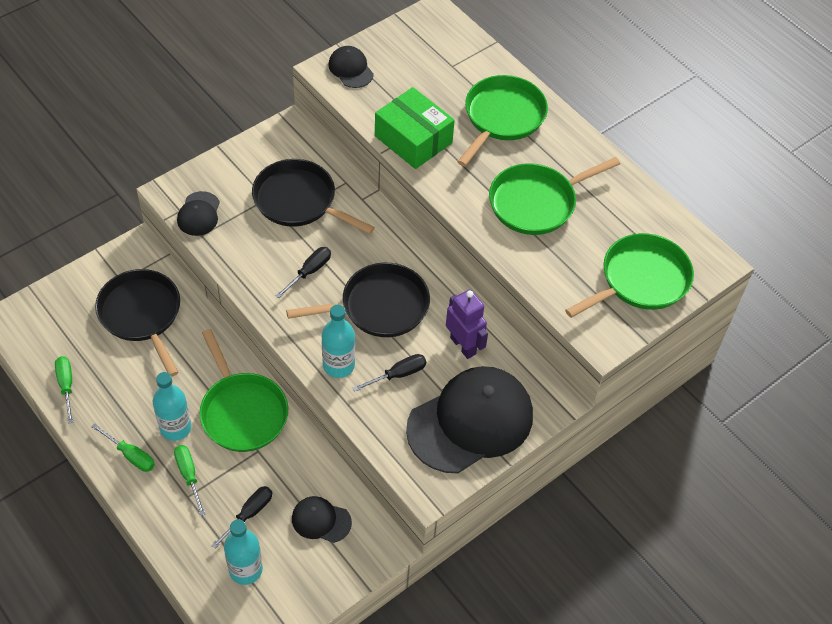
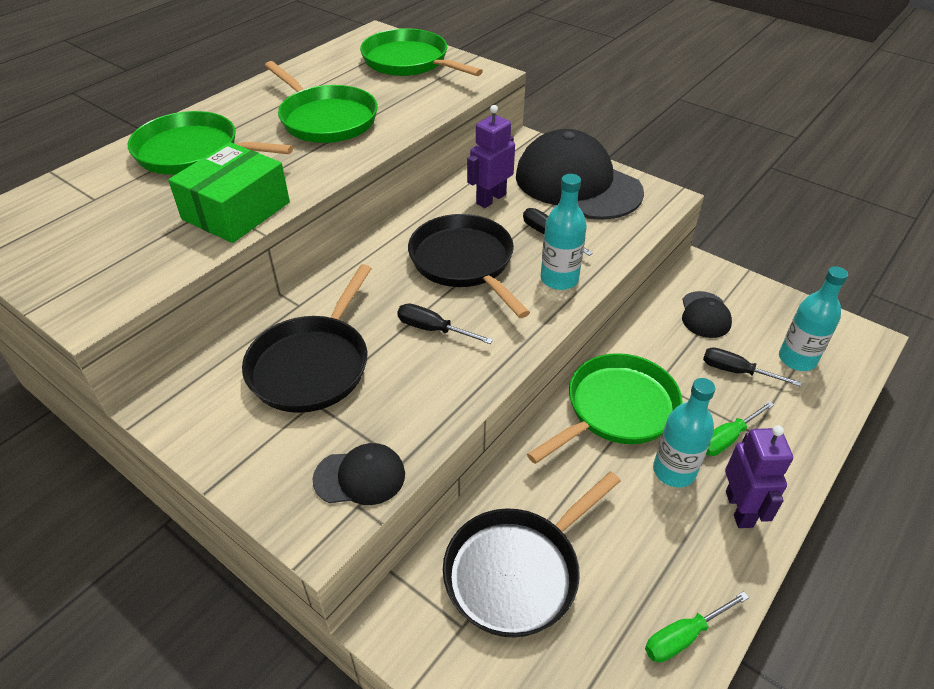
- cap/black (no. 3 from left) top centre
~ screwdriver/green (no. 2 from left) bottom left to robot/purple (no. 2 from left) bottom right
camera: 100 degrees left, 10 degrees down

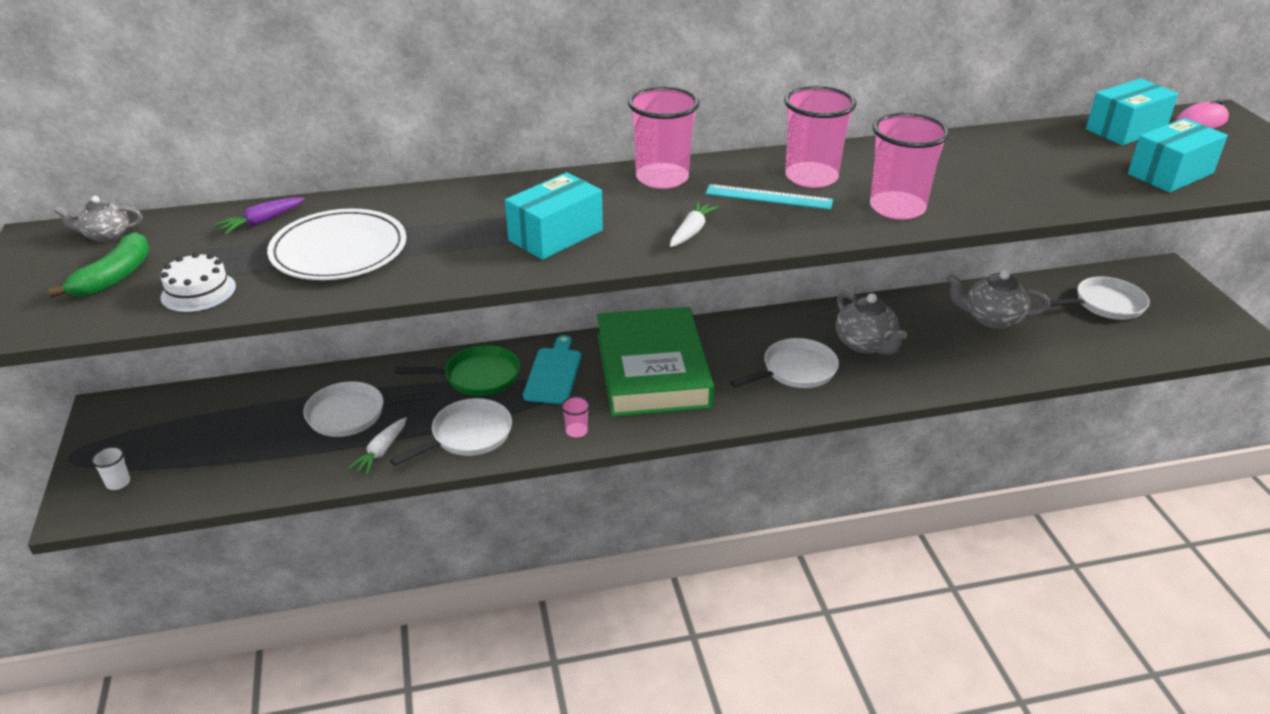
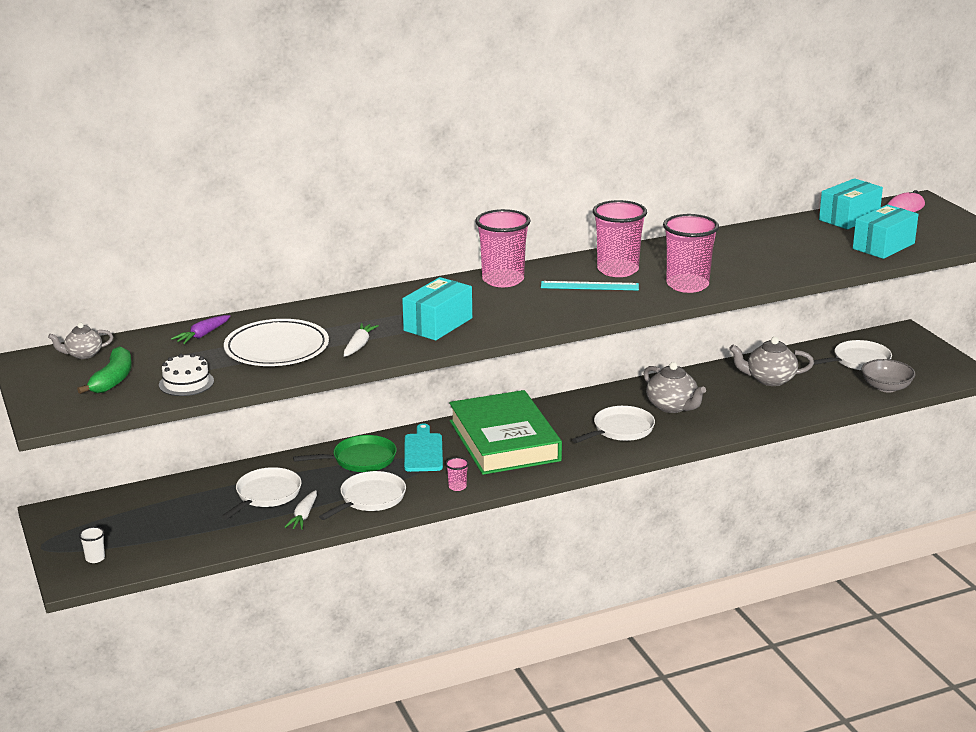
~ carrot/white (no. 2 from left) top centre to centre
~ pan/white (no. 1 from left) middle left = bottom left 135 degrees clockwise
+ bowl/grey middle right
camera: 10 degrees left, 10 degrees down

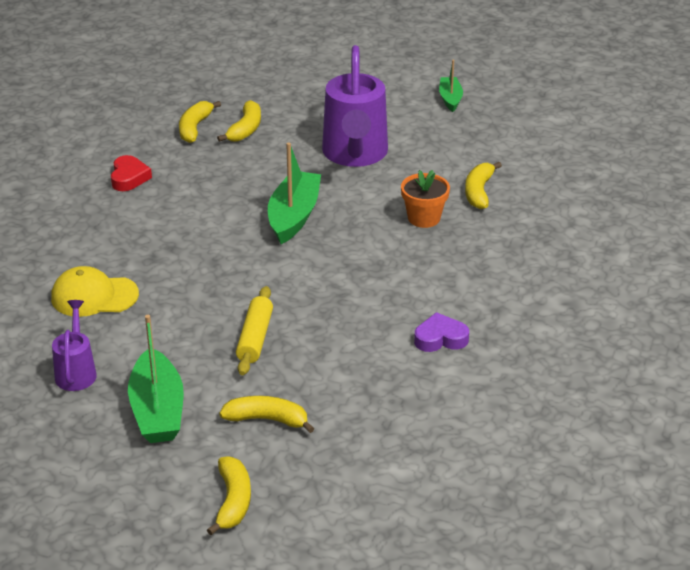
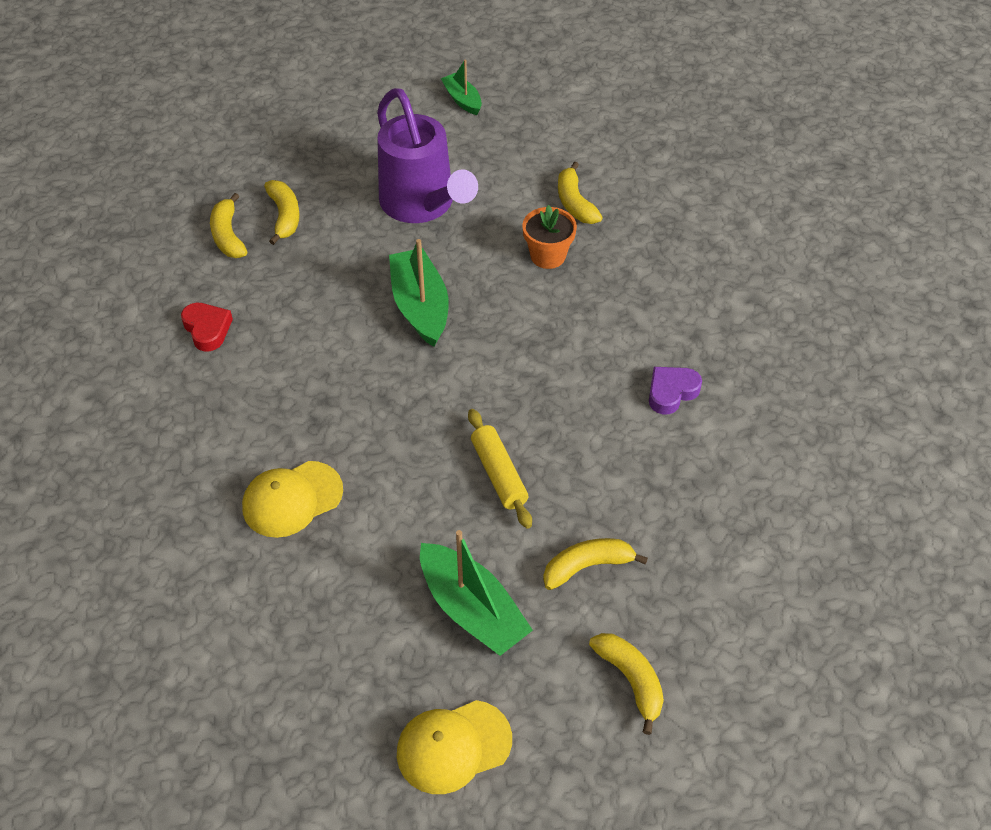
- watering can/purple (no. 1 from left) middle left
+ cap/yellow (no. 2 from left) bottom centre
camera: 30 degrees left, 15 degrees up

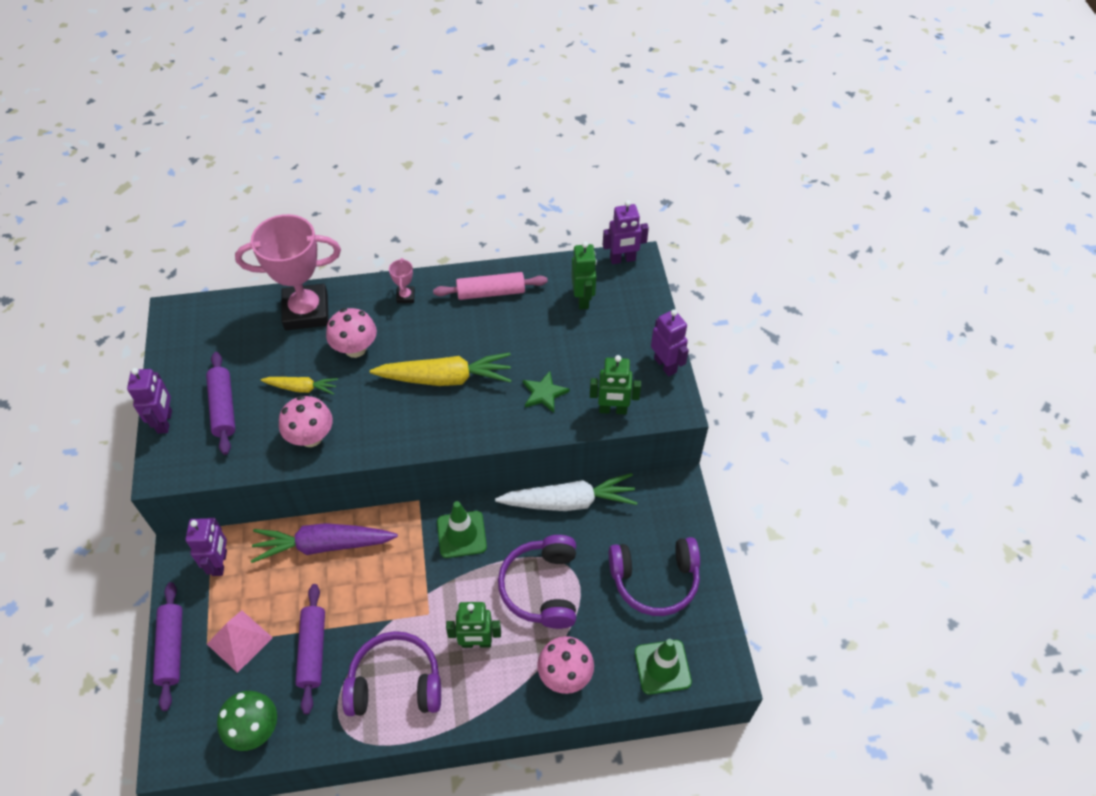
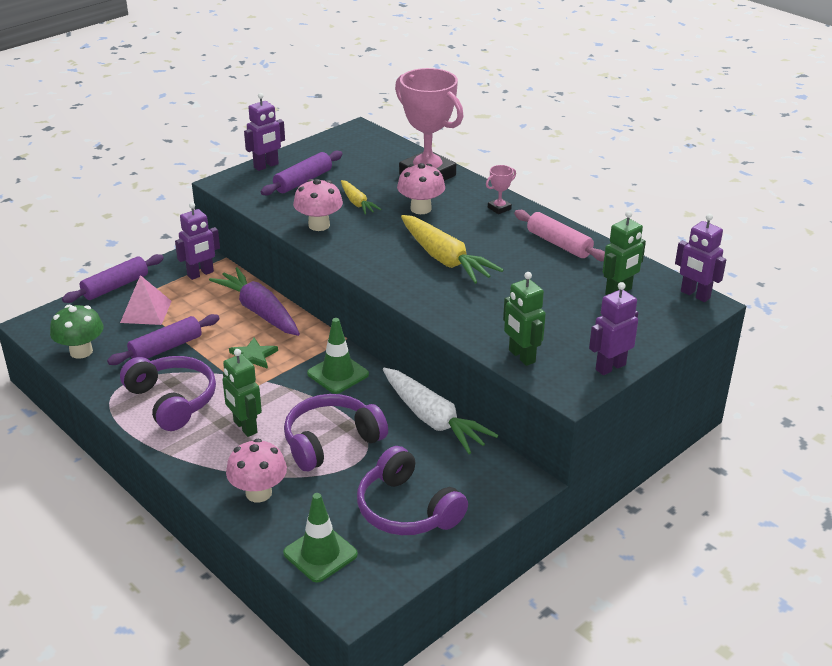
~ robot/purple (no. 4 from left in the first image) centre = middle right 150 degrees counterclockwise
~ star/green centre to middle left
camera: 55 degrees right, 20 degrees down

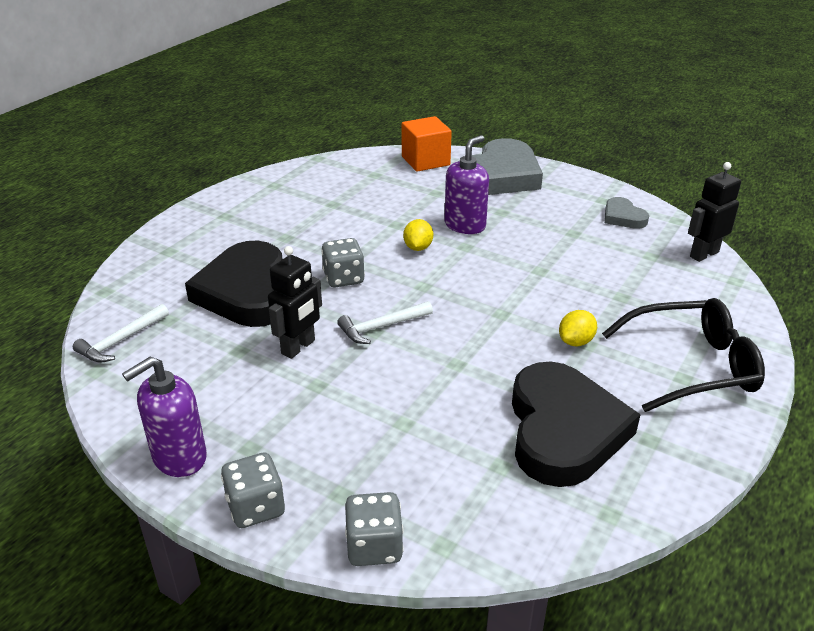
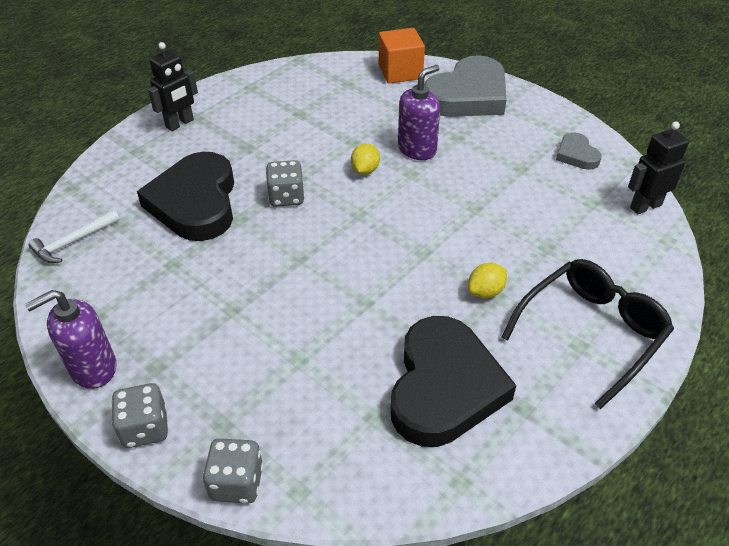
~ robot/black (no. 1 from left) centre to top left
~ glasses/black middle right = middle right 45 degrees counterclockwise
- hammer/white (no. 2 from left) centre
camera: 10 degrees right, 10 degrees up

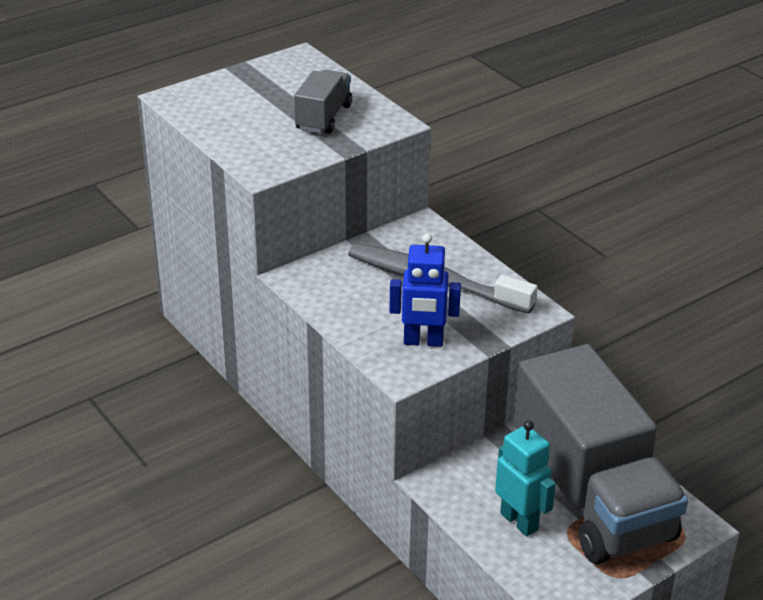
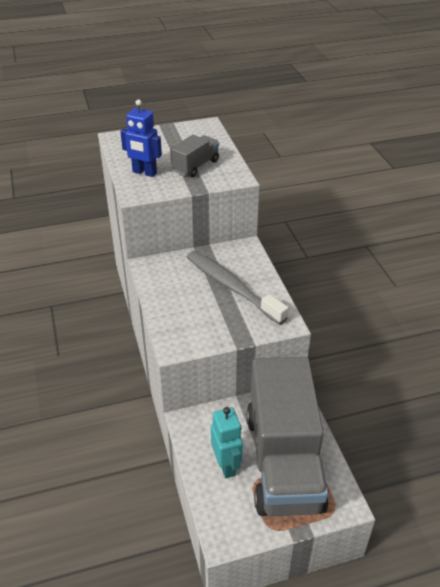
~ robot/blue centre to top left
camera: 20 degrees right, 5 degrees up

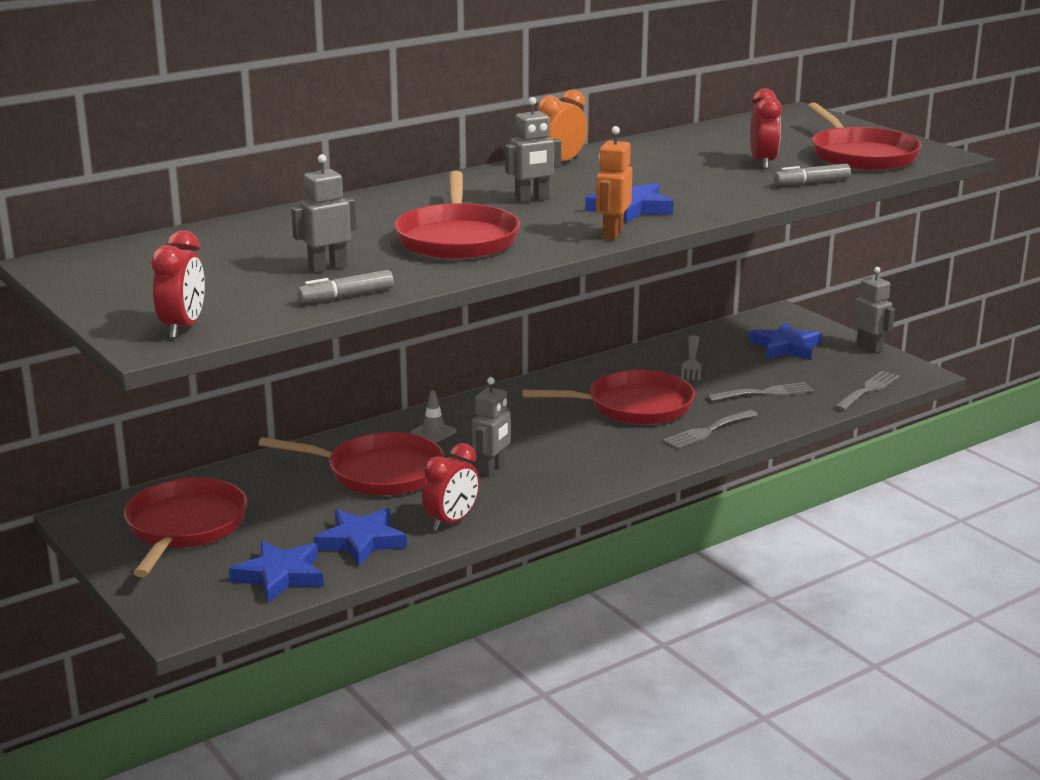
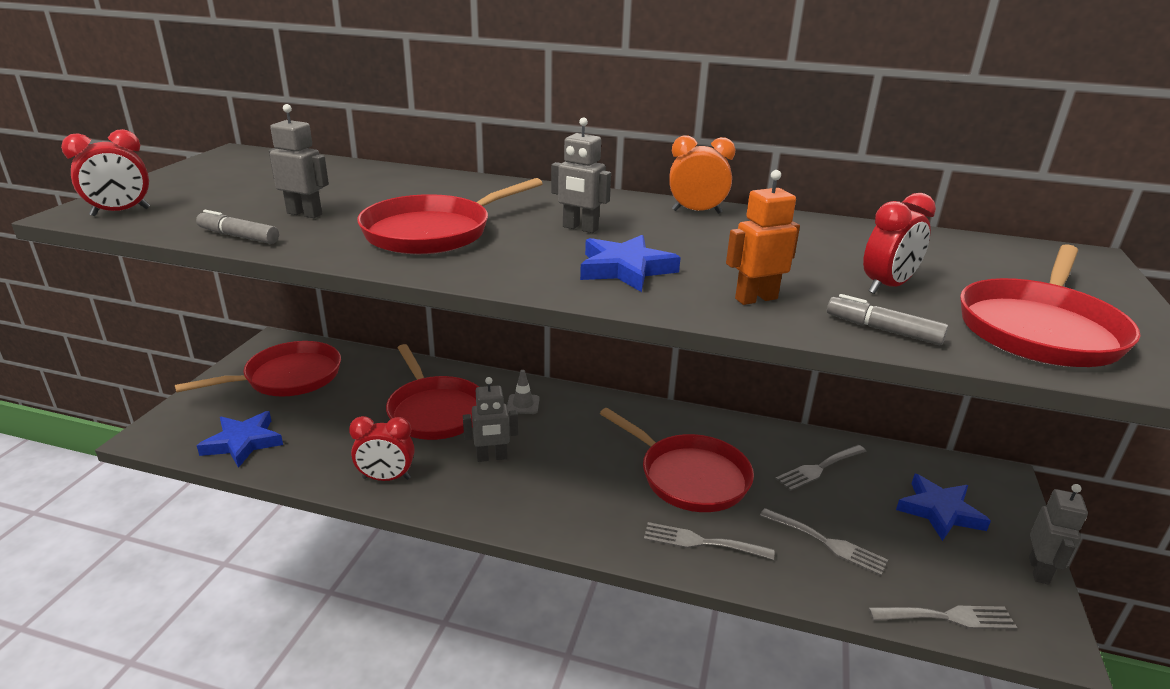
~ robot/orange top centre to centre
- star/blue (no. 2 from left) bottom centre
camera: 50 degrees right, 5 degrees up

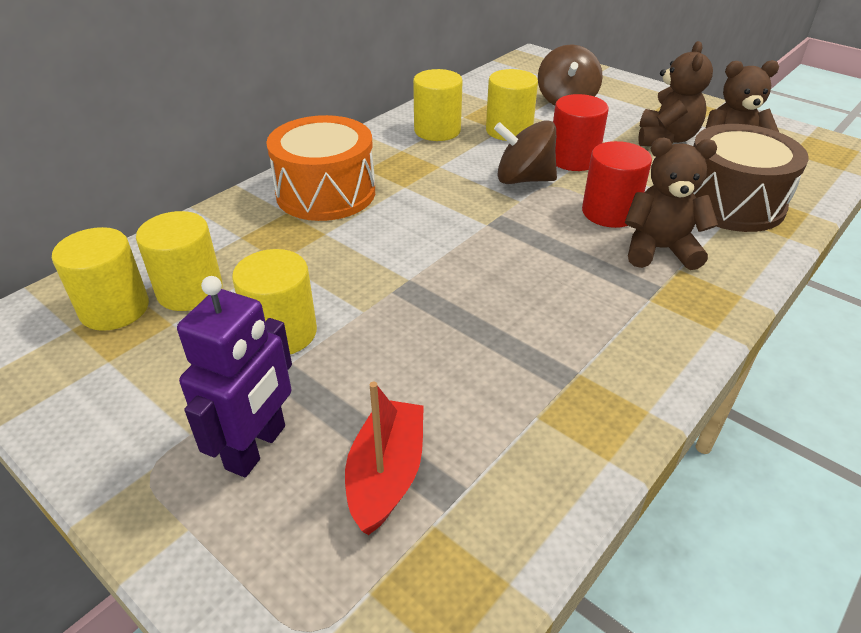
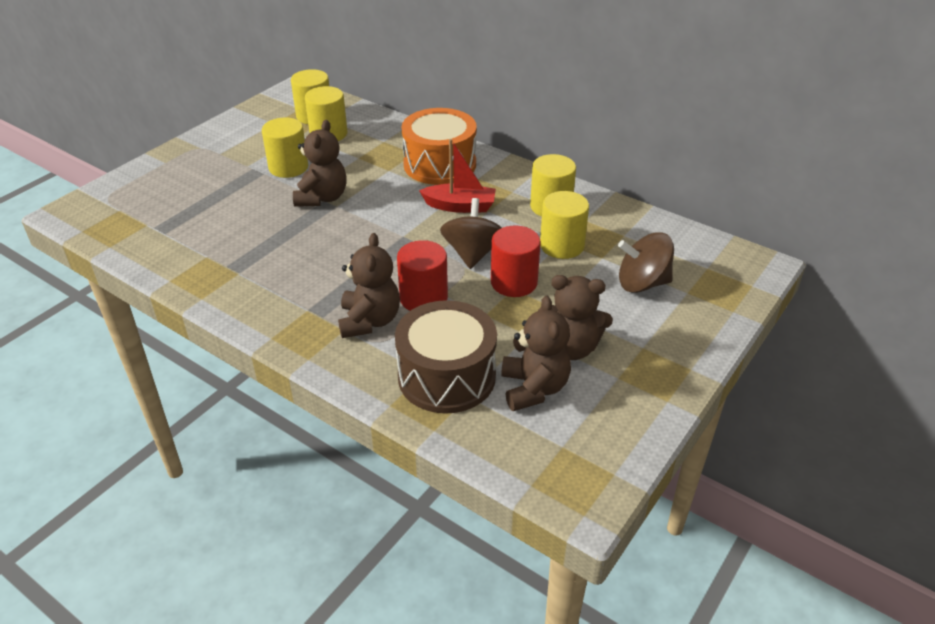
- robot/purple middle left
~ boat/red bottom centre to top centre
+ teddy bear/brown (no. 1 from left) top centre
camera: 85 degrees right, 0 degrees up

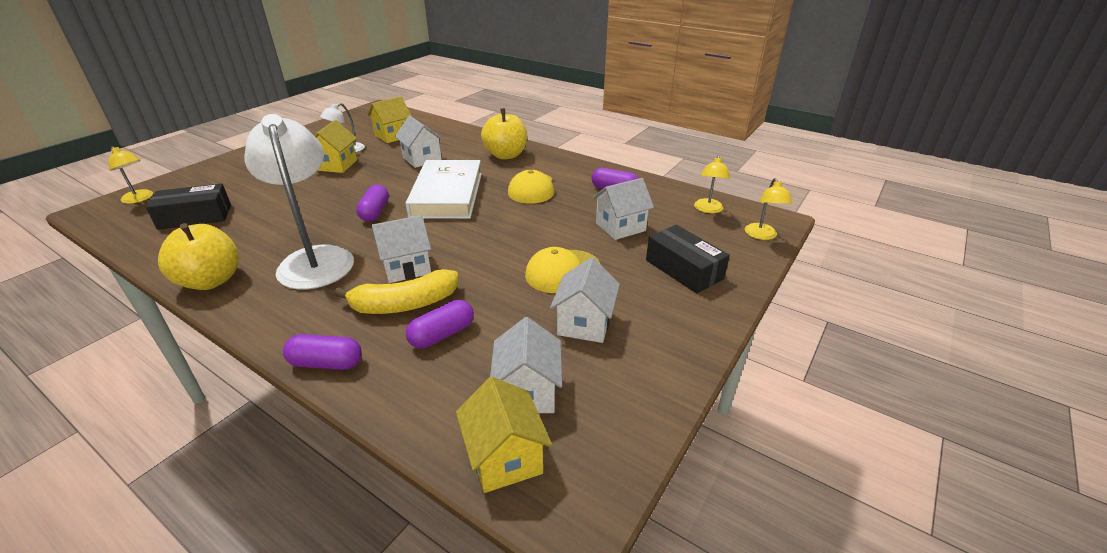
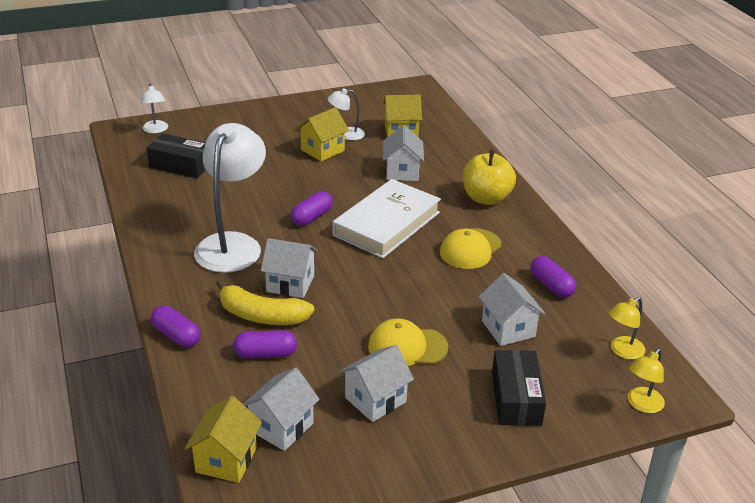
~ lamp/yellow (no. 1 from left) top left to lamp/white (no. 1 from left) top left
~ house/white (no. 5 from left) centre = middle right 60 degrees clockwise
- apple/yellow (no. 1 from left) middle left
camera: 35 degrees right, 0 degrees up

